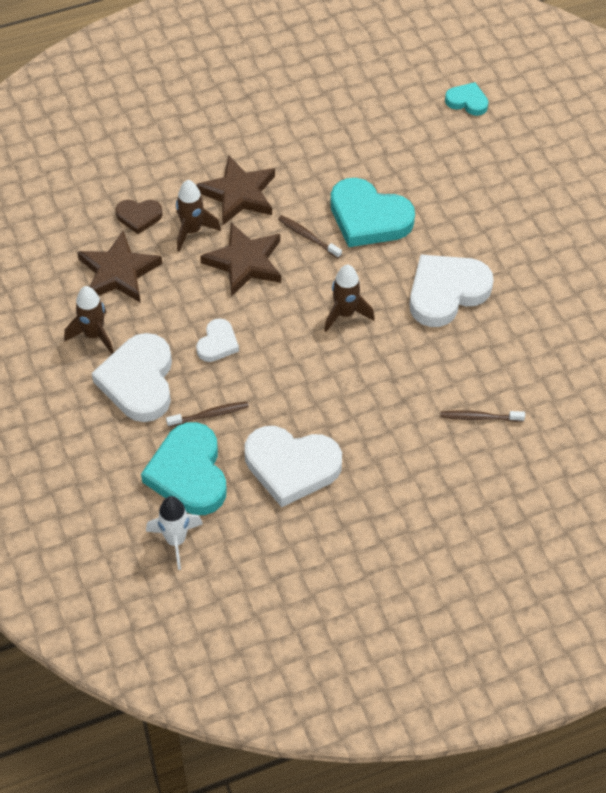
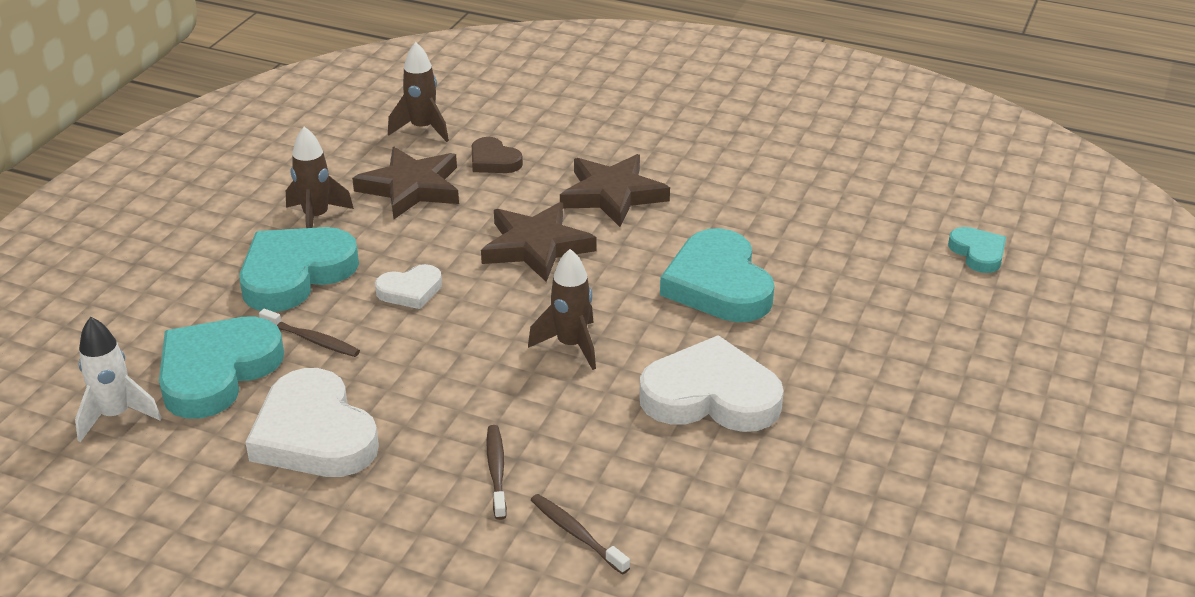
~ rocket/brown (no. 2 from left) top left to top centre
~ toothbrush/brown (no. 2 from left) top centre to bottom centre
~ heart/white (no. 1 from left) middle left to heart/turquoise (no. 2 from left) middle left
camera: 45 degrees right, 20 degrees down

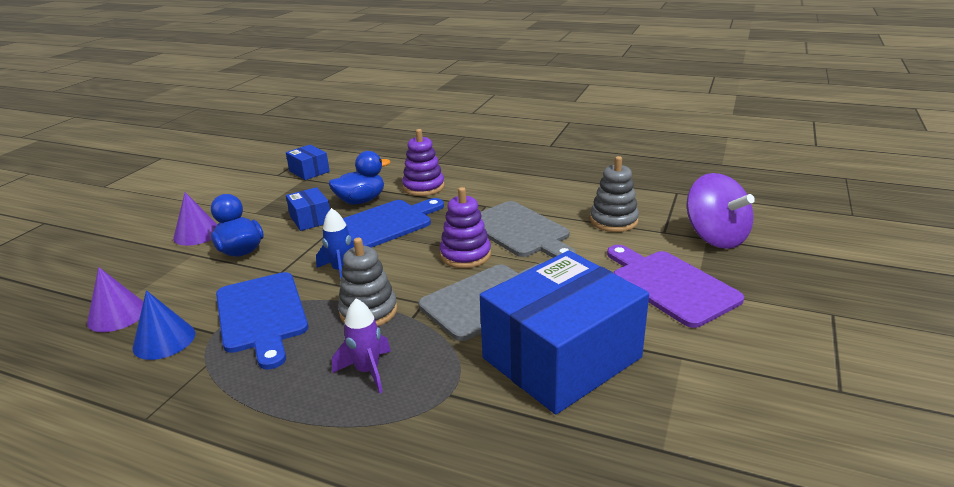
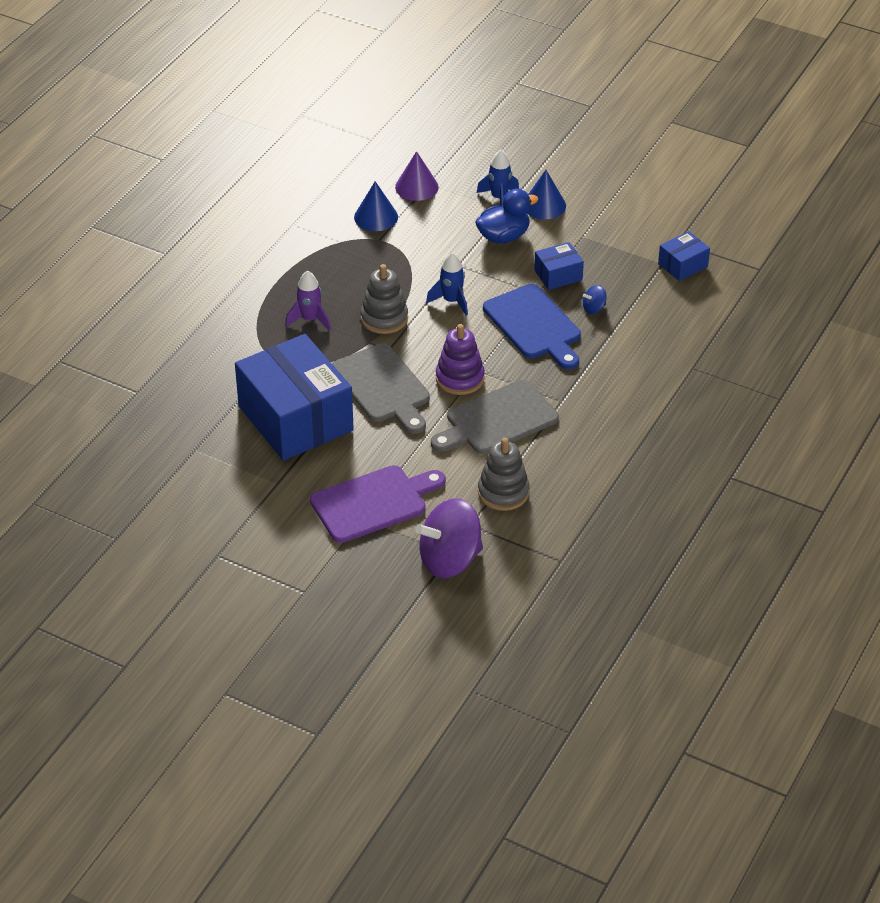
- stacking toy/purple (no. 1 from left) top centre
~ duck/blue (no. 2 from left) centre to spinning top/blue top right
~ cone/purple (no. 2 from left) middle left to cone/blue (no. 2 from left) top centre
- cutting board/blue (no. 1 from left) middle left
+ rocket/blue (no. 2 from left) top centre
camera: 95 degrees right, 15 degrees up

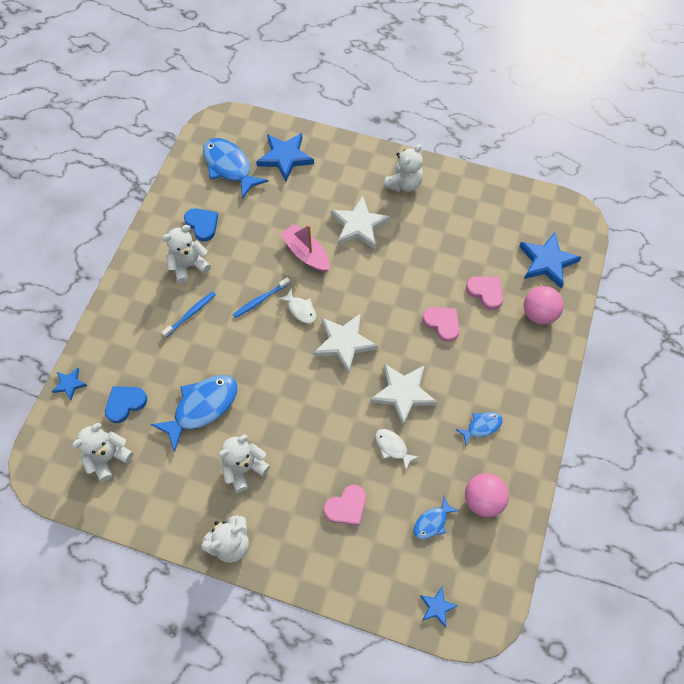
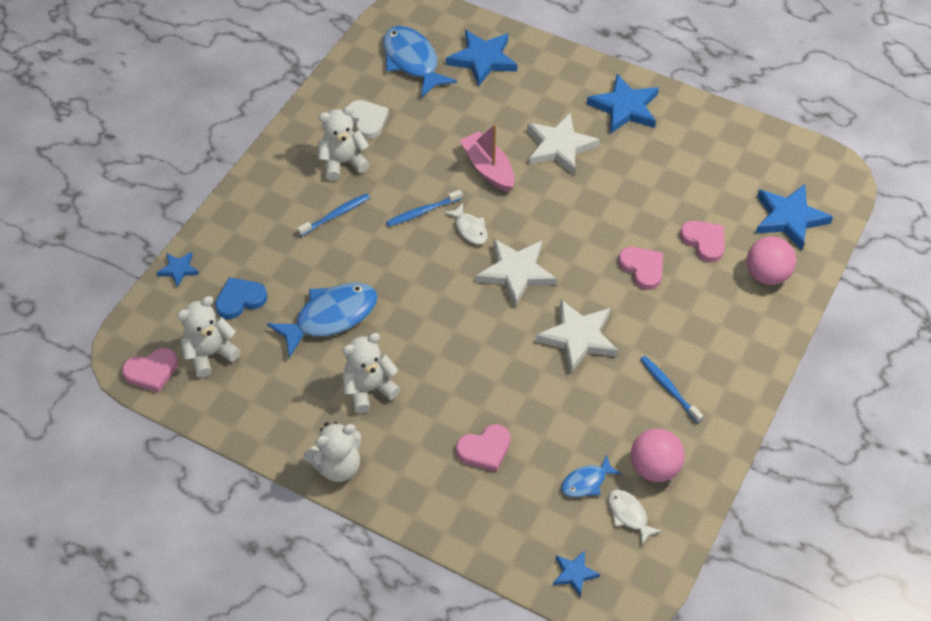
~ teddy bear/white (no. 5 from left) top centre to star/blue (no. 4 from left) top right
~ heart/blue (no. 2 from left) top left to heart/white top centre
~ fish/blue (no. 4 from left) middle right to toothbrush/blue (no. 3 from left) middle right
~ fish/white (no. 2 from left) centre to bottom right
+ heart/pink (no. 1 from left) middle left
camera: 10 degrees right, 10 degrees down

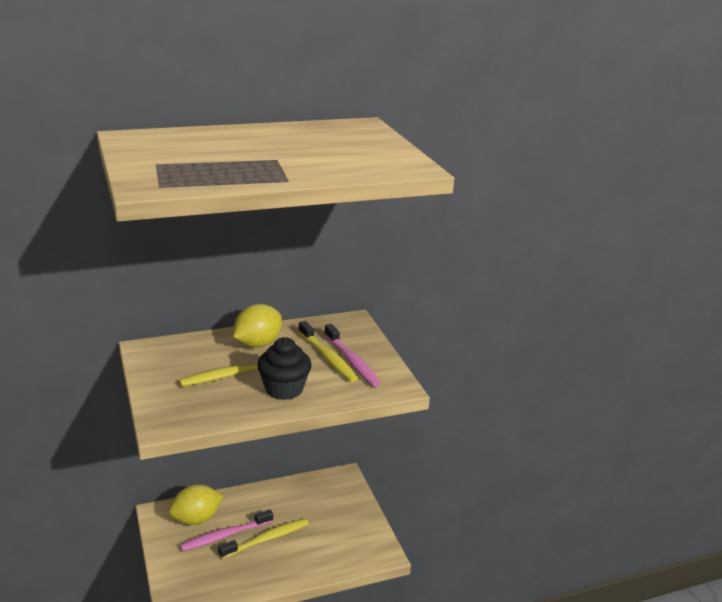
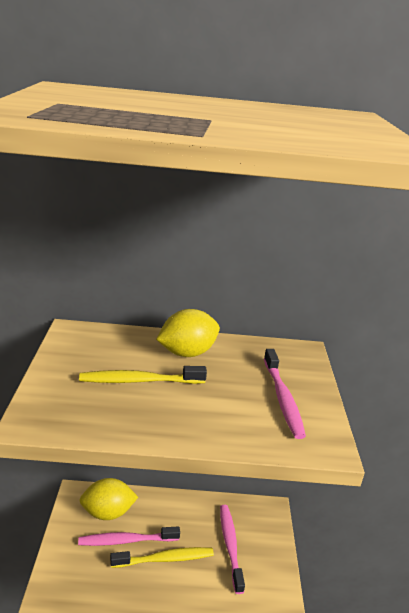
- toothbrush/yellow (no. 3 from left) centre
- cupcake/black centre
+ toothbrush/pink (no. 2 from left) bottom centre
camera: 20 degrees right, 0 degrees up

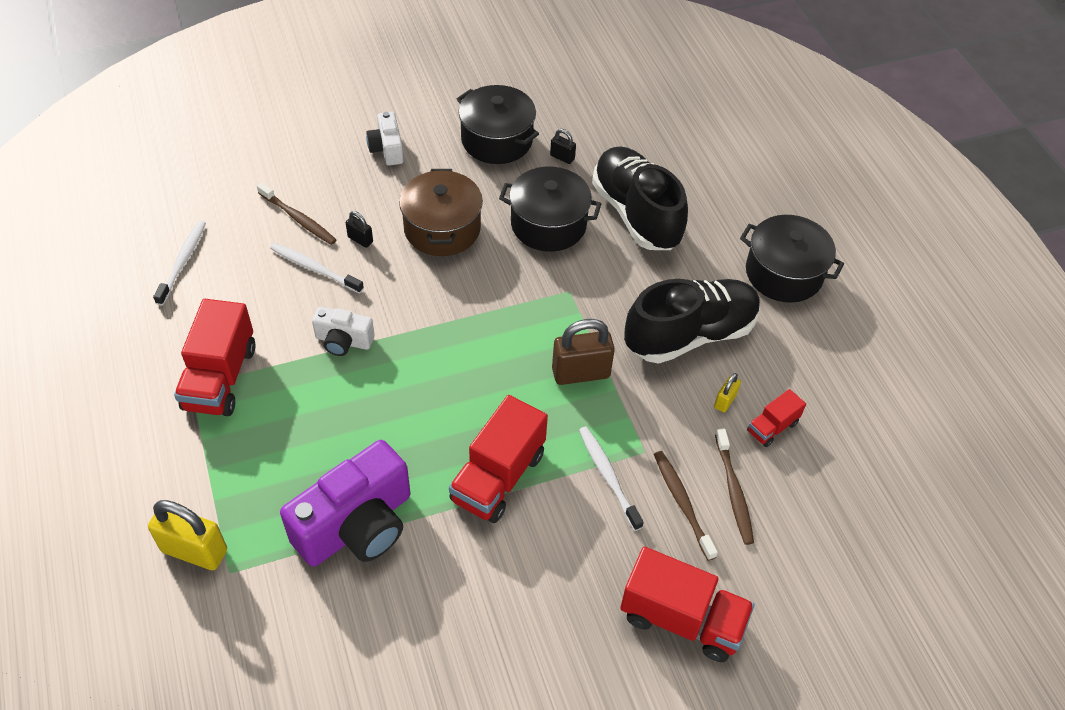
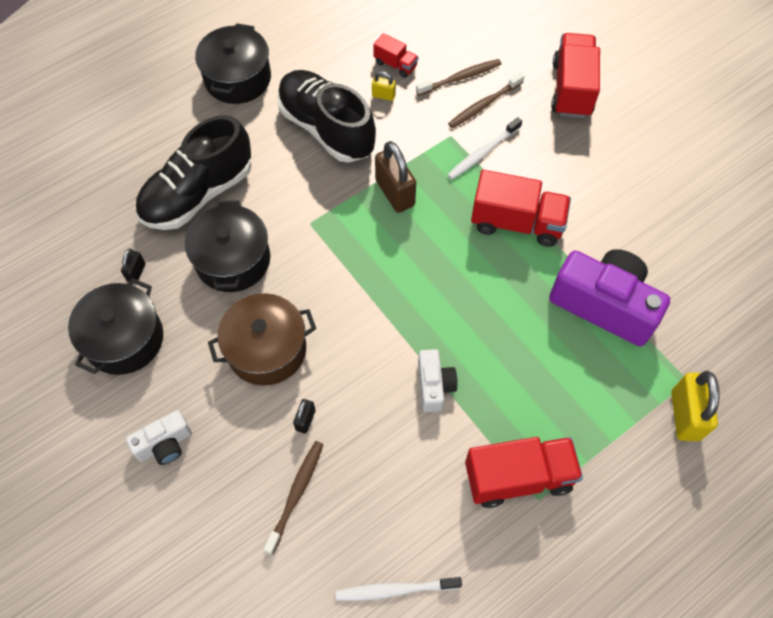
- toothbrush/white (no. 2 from left) middle left
camera: 105 degrees left, 10 degrees up

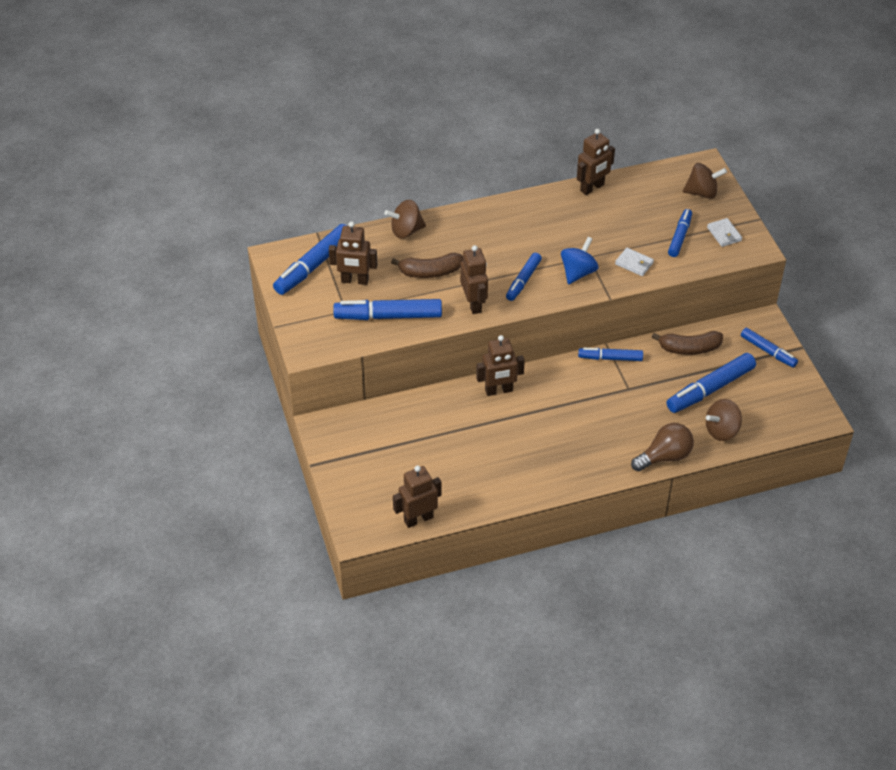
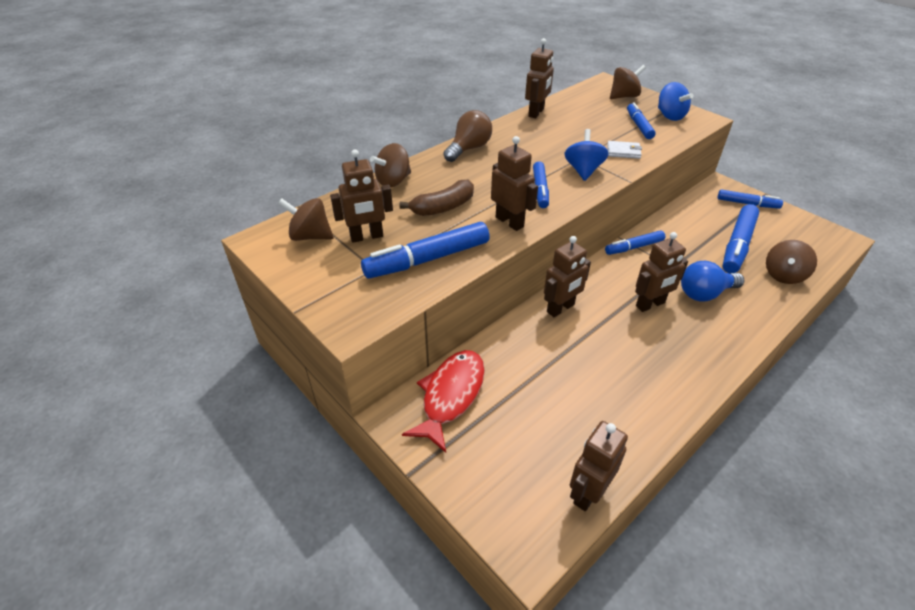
~ wallet/white (no. 2 from left) top right to spinning top/blue (no. 2 from left) top right
~ marker/blue (no. 1 from left) centre to spinning top/brown (no. 1 from left) centre
- banana/brown (no. 2 from left) middle right
~ light bulb/brown middle right to top centre
+ robot/brown (no. 6 from left) middle right
+ light bulb/blue middle right
+ fish/red centre
camera: 25 degrees left, 5 degrees down

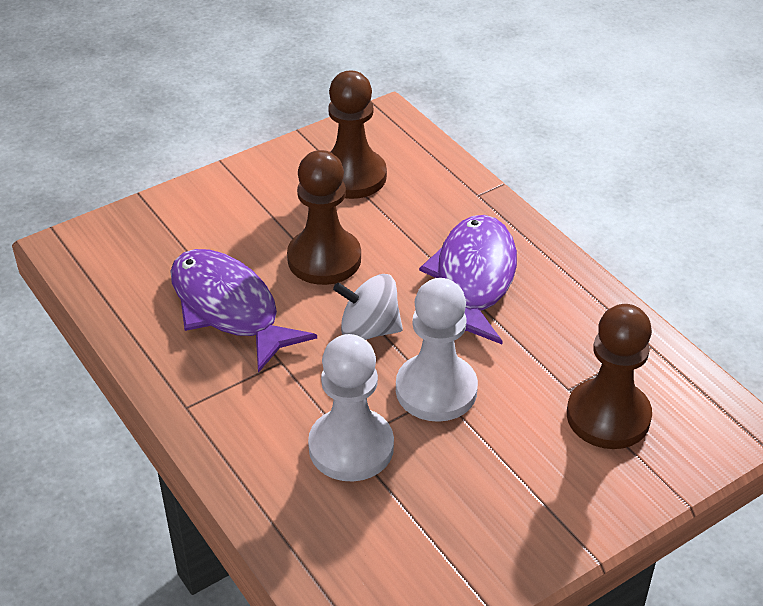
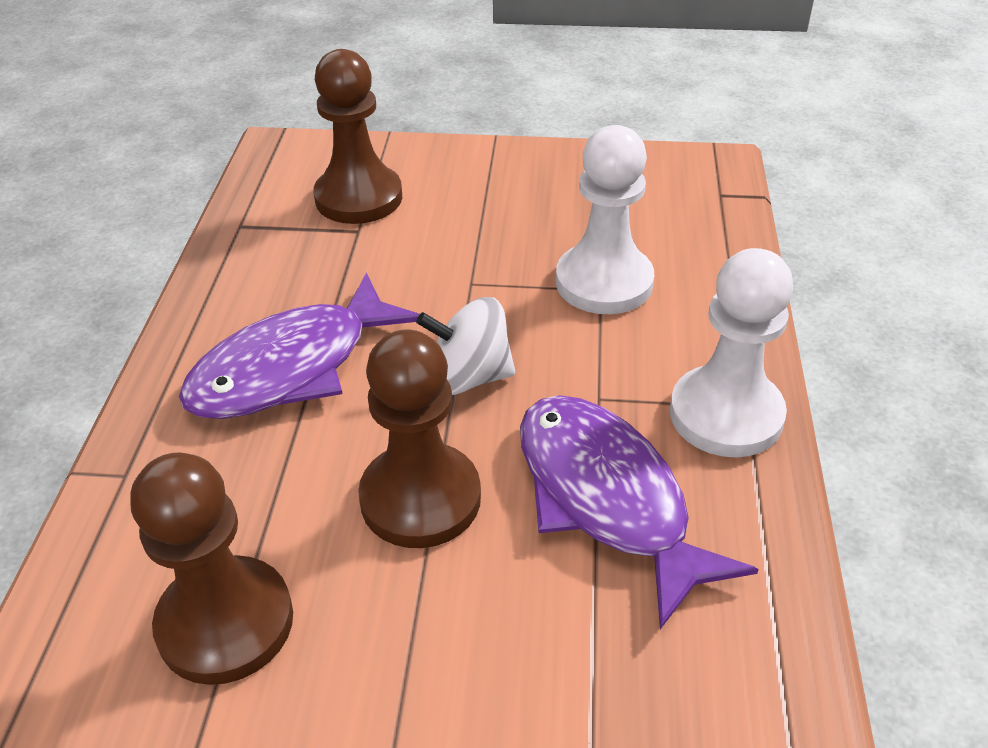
~ fish/purple (no. 1 from left in the first image) middle left = bottom centre 150 degrees clockwise
~ spinning top/white centre = centre 135 degrees clockwise
~ pawn/white (no. 2 from left) centre to middle right
camera: 140 degrees left, 0 degrees up

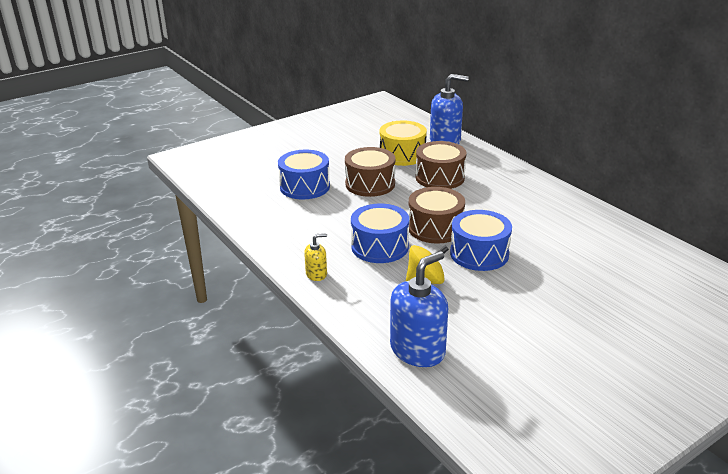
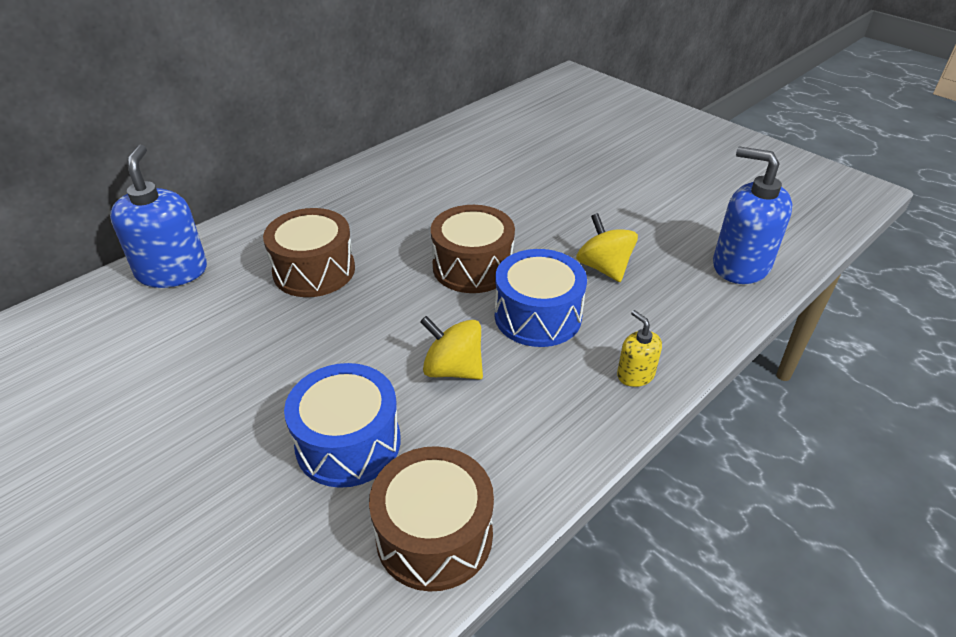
- drum/yellow top centre
~ drum/brown (no. 1 from left in the first image) centre to drum/brown (no. 2 from left) bottom centre
- drum/blue (no. 3 from left) centre
+ spinning top/yellow (no. 1 from left) centre
camera: 100 degrees left, 10 degrees up

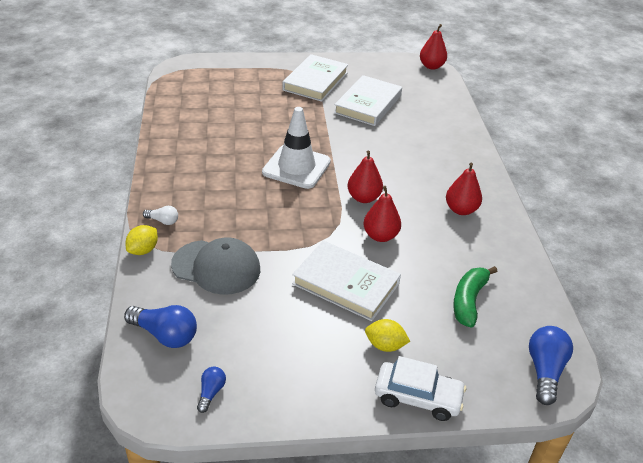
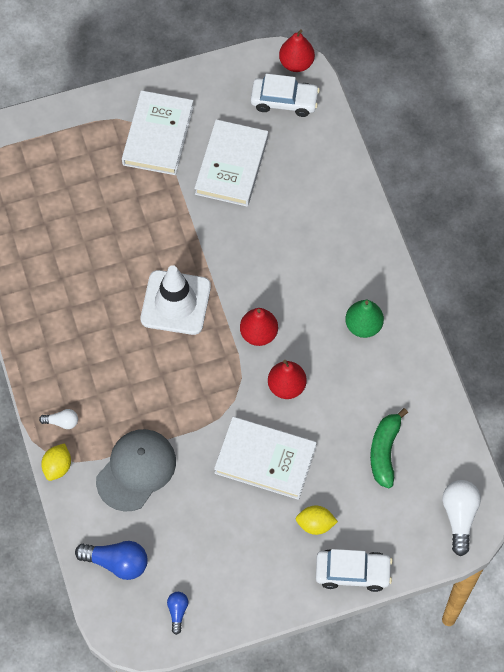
~ pear/red (no. 4 from left) middle right to pear/green middle right
~ cap/grey centre = bottom left 60 degrees counterclockwise
~ light bulb/blue (no. 3 from left) bottom right to light bulb/white (no. 2 from left) bottom right
+ car/white (no. 1 from left) top centre
camera: 10 degrees left, 25 degrees up

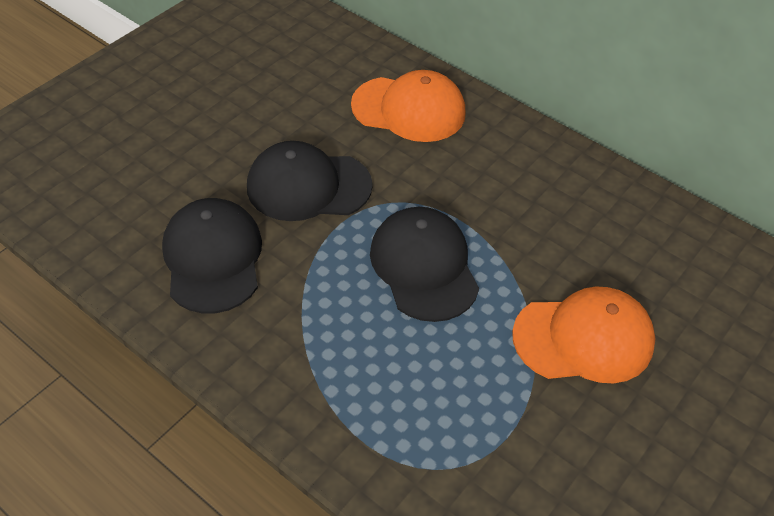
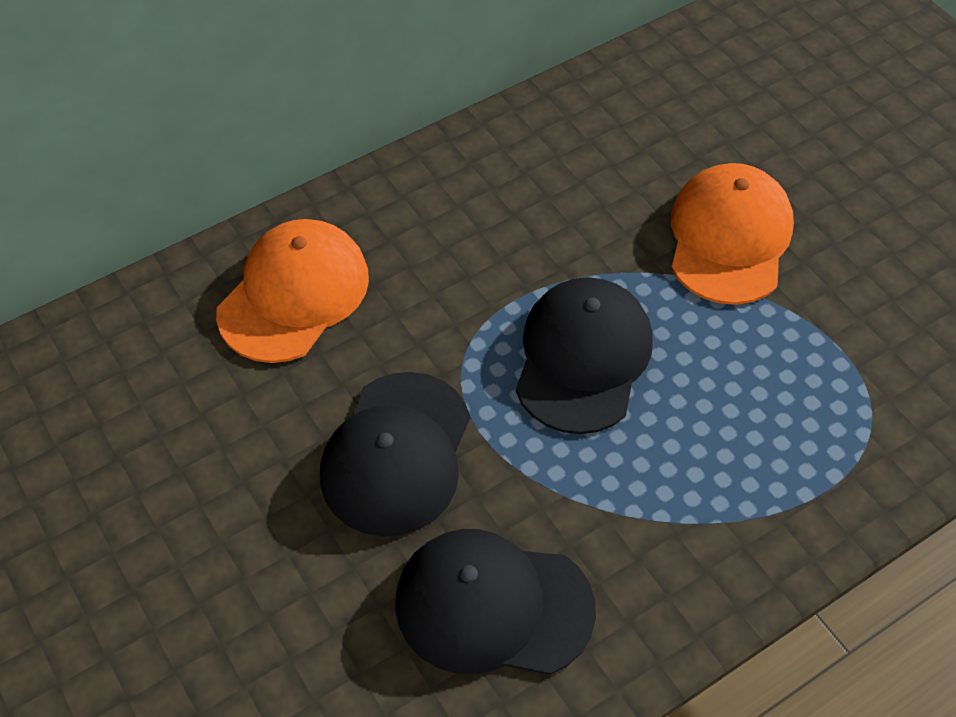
~ cap/black (no. 3 from left) centre = centre 105 degrees clockwise
camera: 70 degrees left, 5 degrees up

